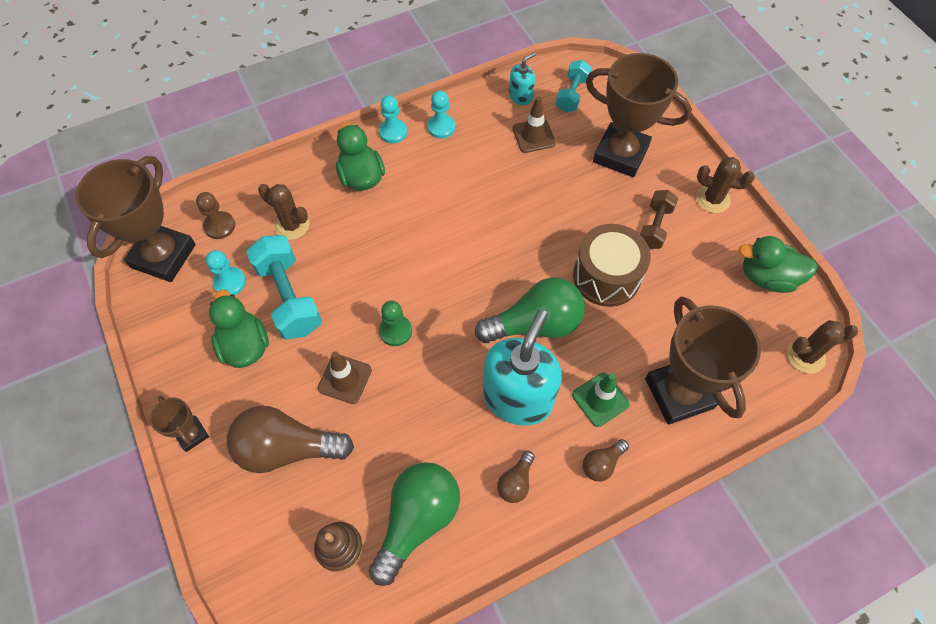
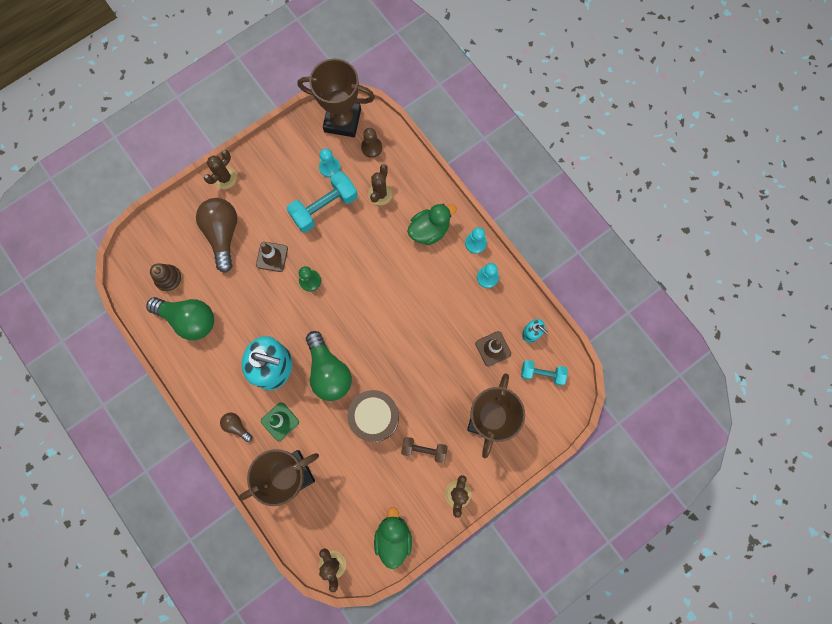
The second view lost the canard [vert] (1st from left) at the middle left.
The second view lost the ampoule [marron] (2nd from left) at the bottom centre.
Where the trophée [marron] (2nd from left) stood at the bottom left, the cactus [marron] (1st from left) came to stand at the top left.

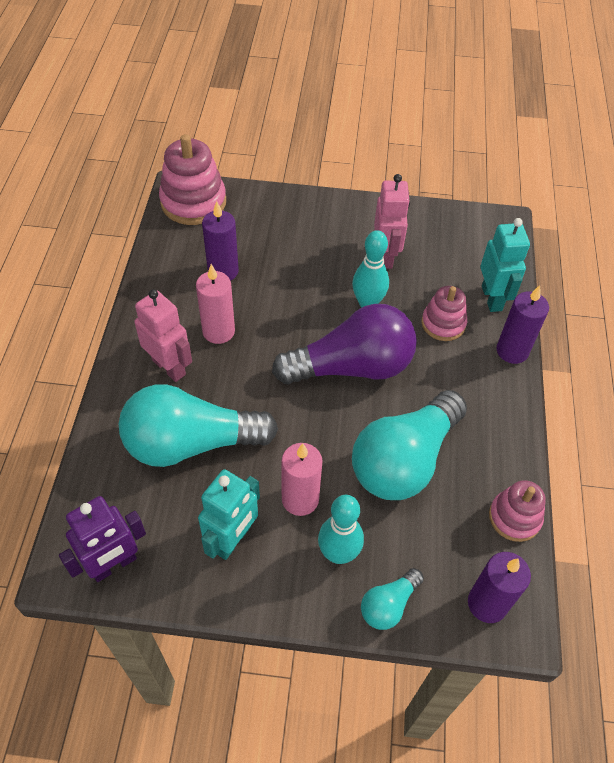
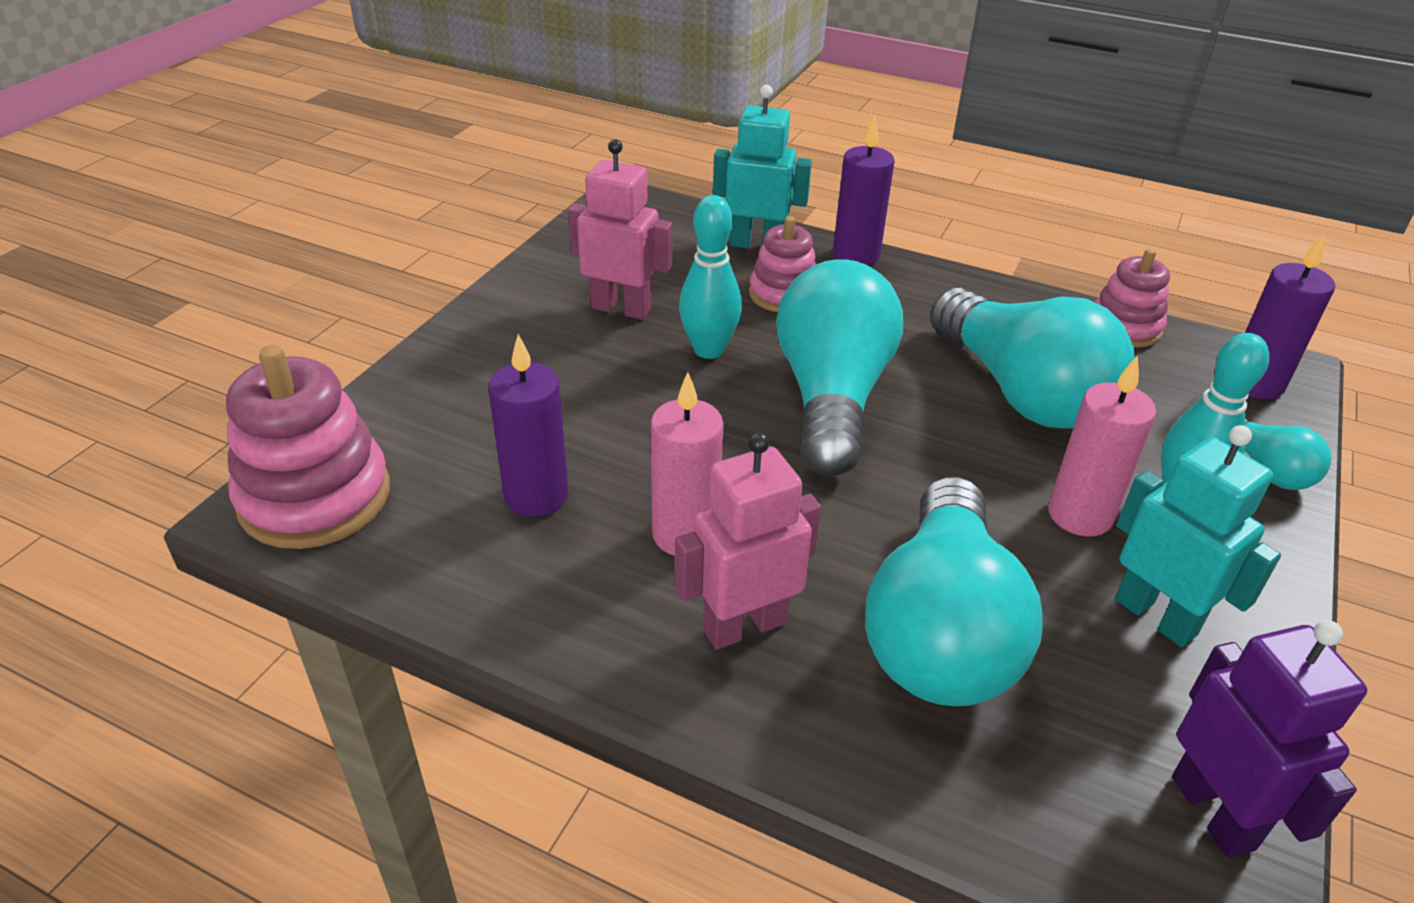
What was the ampoule [violet] at the centre turned into the ampoule [turquoise] (1st from left) at the centre.

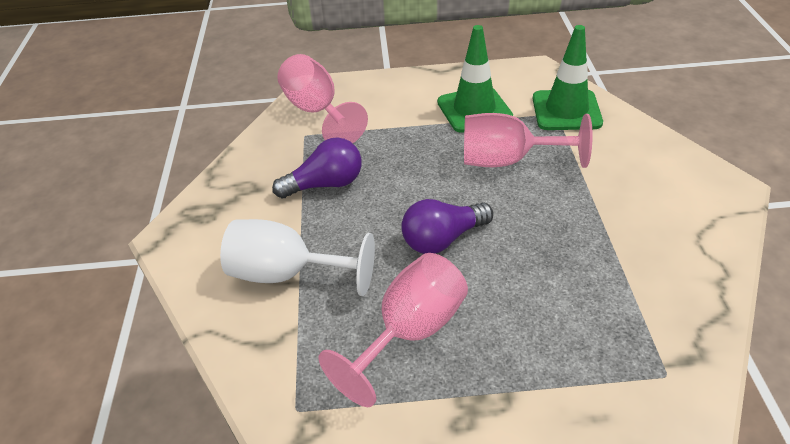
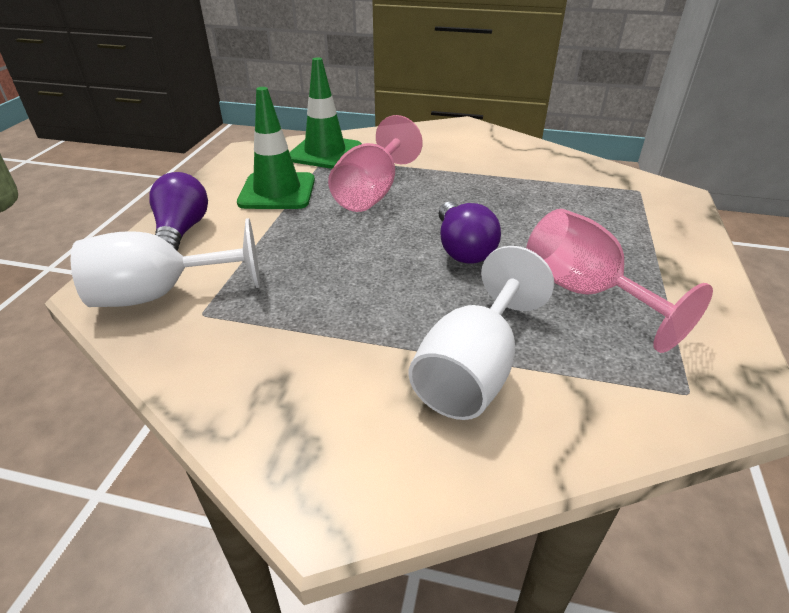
The ampoule [violet] (1st from left) ended up elsewhere, having gone from the centre to the middle left.
What was the verre à pied [rose] (1st from left) at the top centre turned into the verre à pied [blanc] (1st from left) at the middle left.

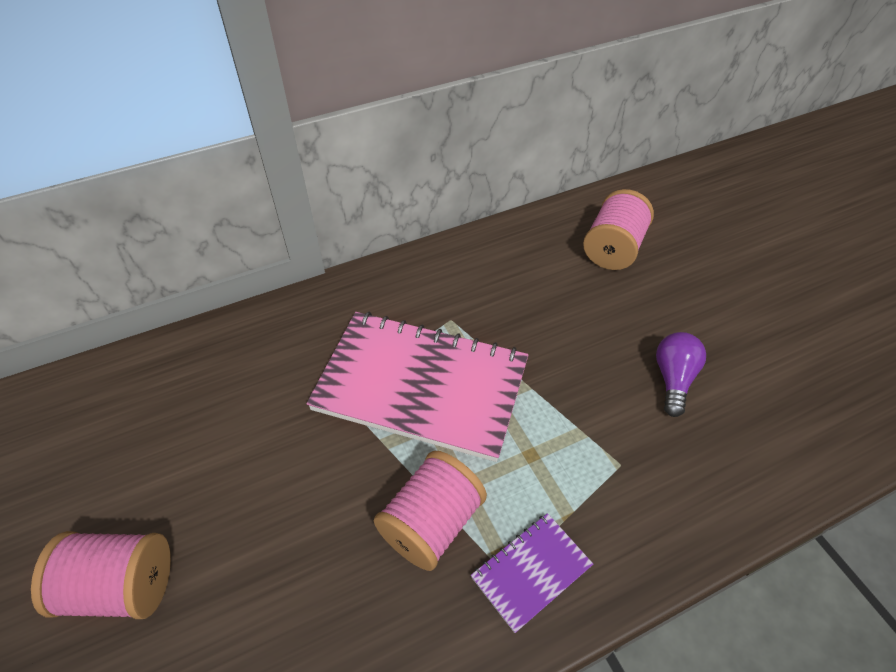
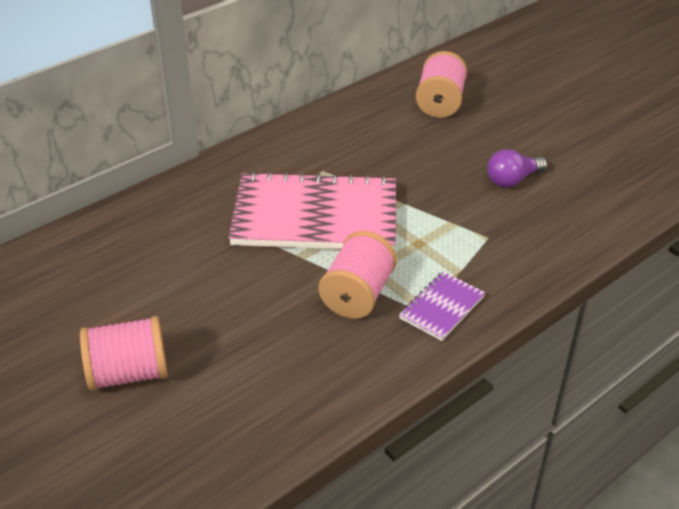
The ampoule [violet] at the middle right ended up facing another way, 120 degrees counterclockwise from before.

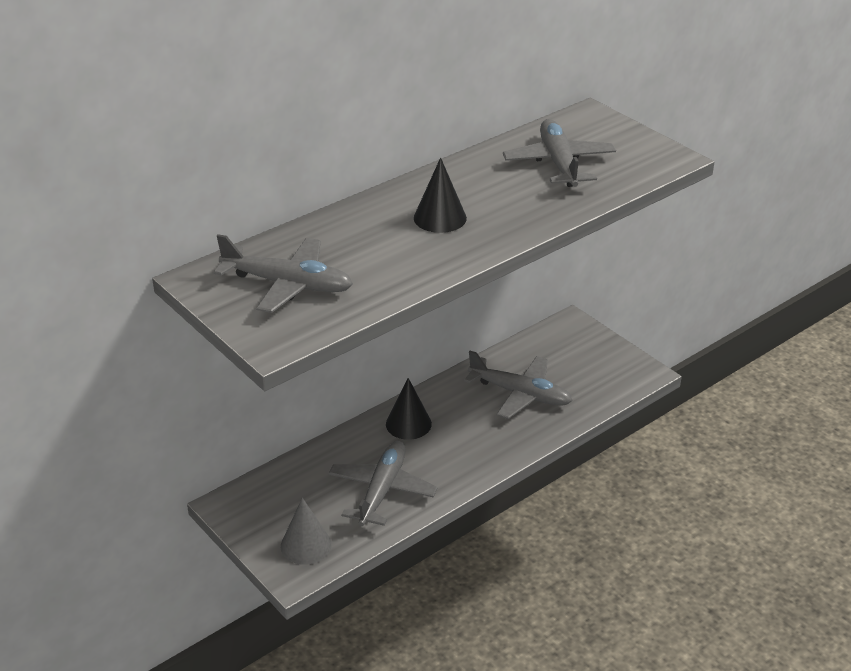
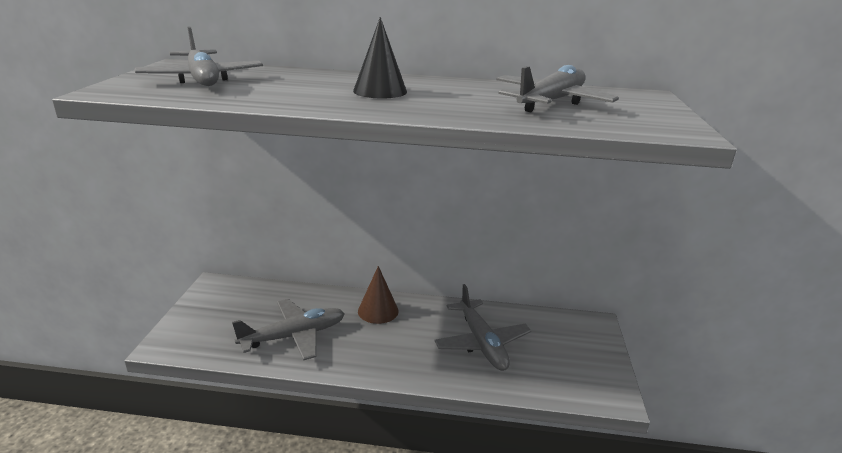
The second view lost the cône [gris] at the bottom centre.
What was the cône [noir] (1st from left) at the centre turned into the cône [marron] at the centre.

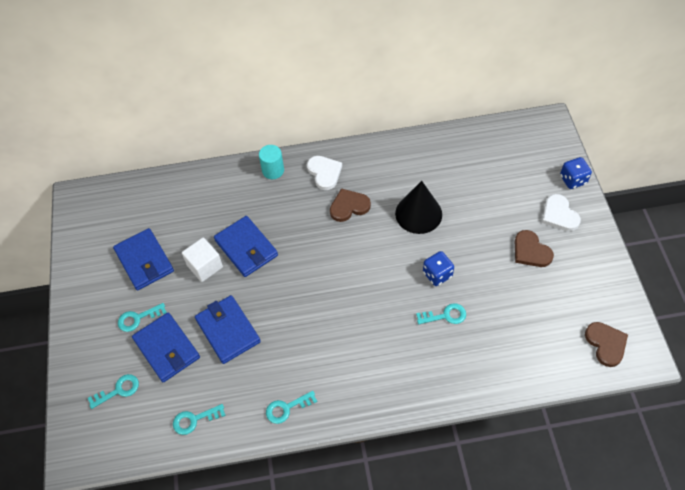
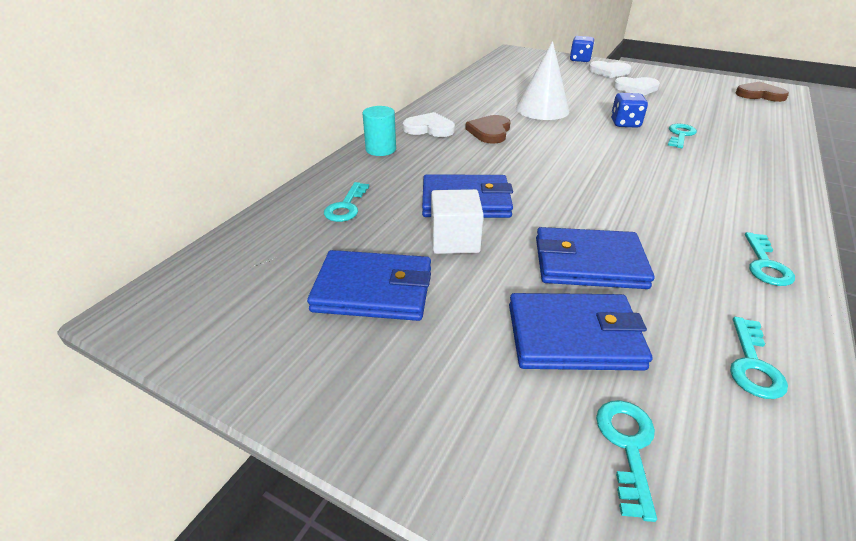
The clé [turquoise] (2nd from left in the first image) ended up elsewhere, having gone from the middle left to the centre.
What was the cône [noir] at the centre turned into the cône [blanc] at the top centre.
What was the cœur [marron] (2nd from left) at the middle right turned into the cœur [blanc] (3rd from left) at the top right.

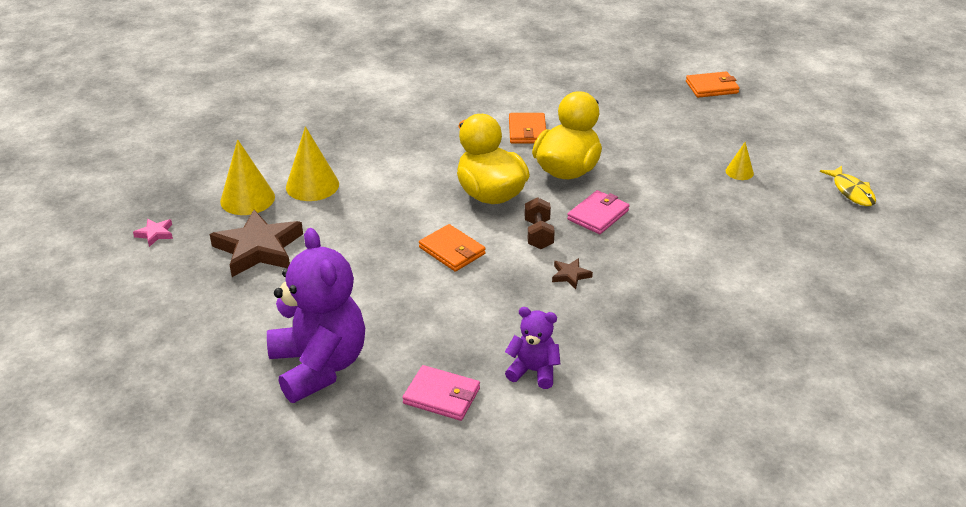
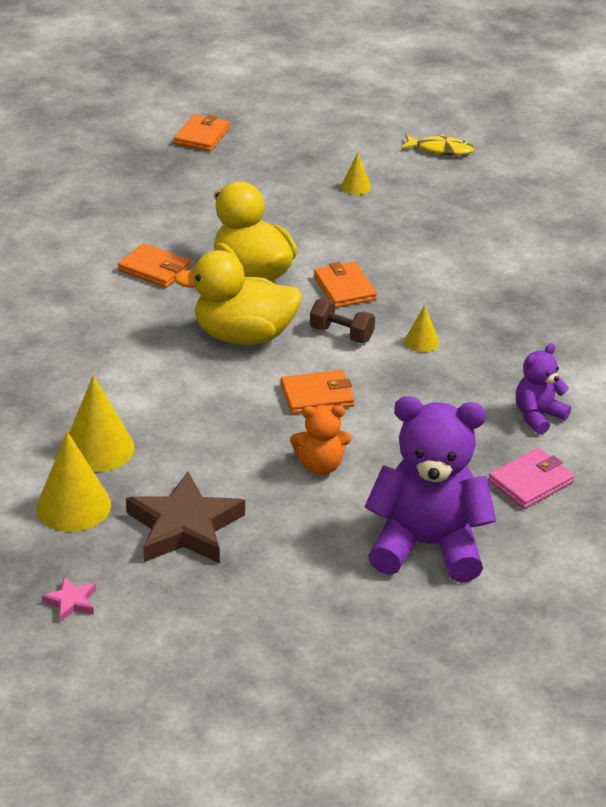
The second view gained the ours en peluche [orange] at the centre.
Where the étoile [marron] (2nd from left) stood at the centre, the cône [jaune] (4th from left) came to stand at the middle right.
What was the portefeuille [rose] (2nd from left) at the centre turned into the portefeuille [orange] (4th from left) at the centre.

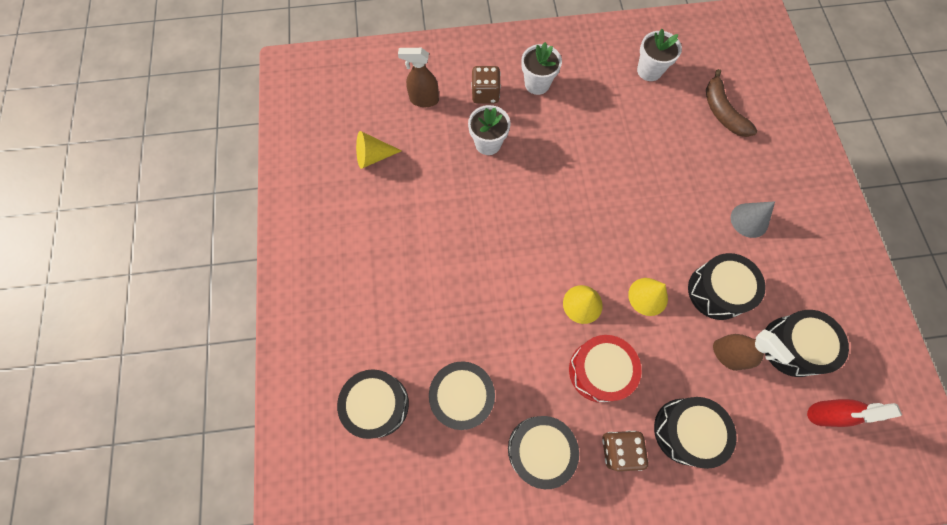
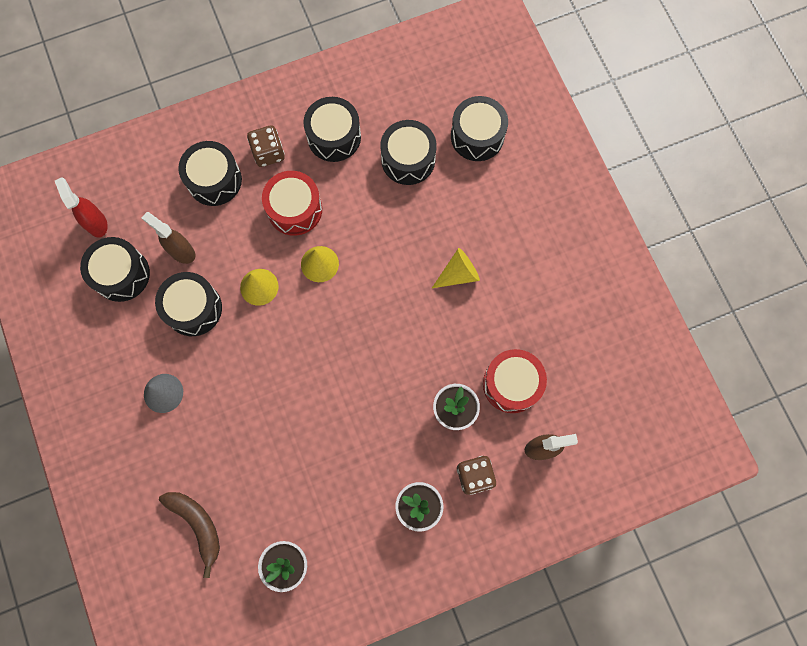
The second view gained the tambour [rouge] (2nd from left) at the centre.
The cône [jaune] (1st from left in the first image) ended up elsewhere, having gone from the top centre to the centre.
The vaporisateur [rouge] at the bottom right ended up facing another way, 90 degrees counterclockwise from before.

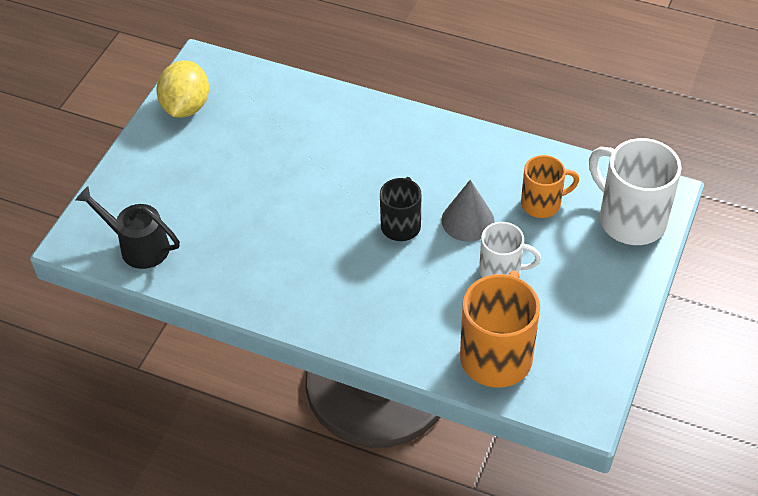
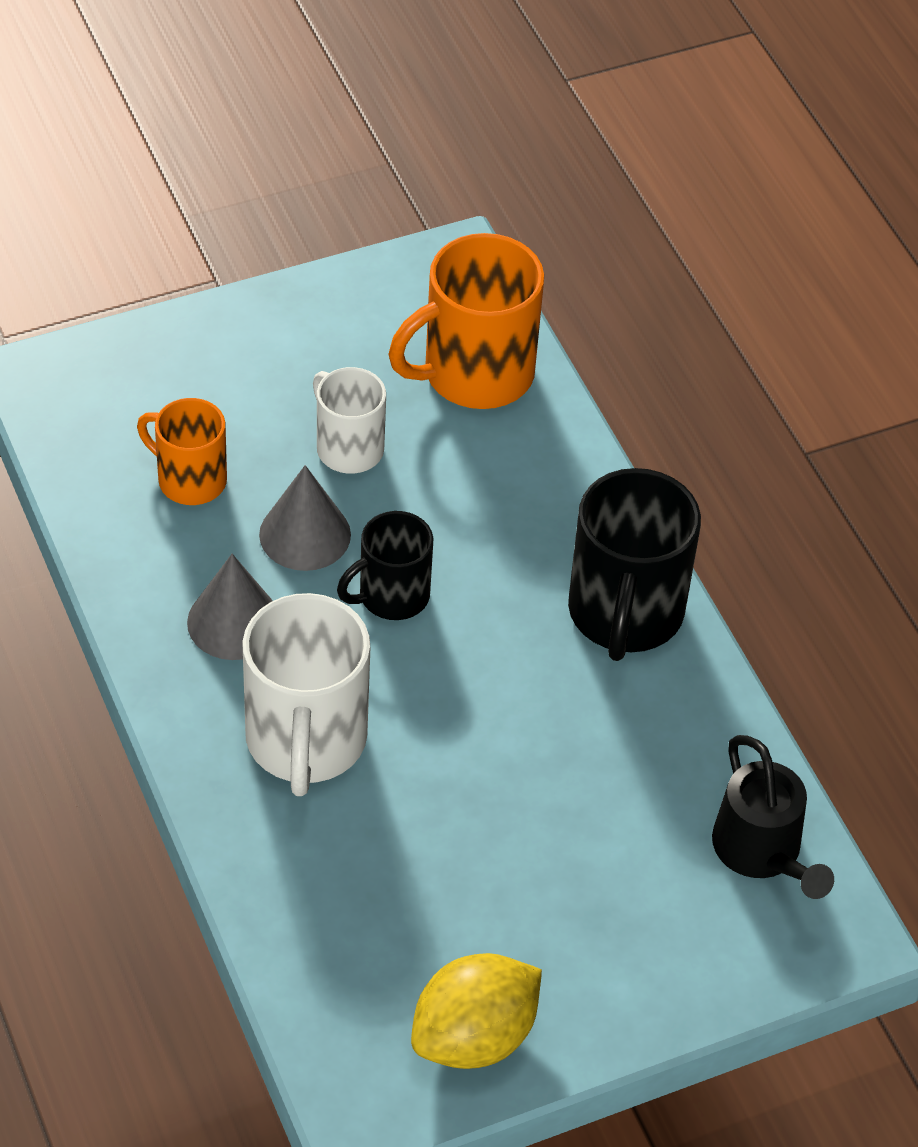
The second view gained the cône [gris] (1st from left) at the middle left.
The second view gained the tasse [noir] (2nd from left) at the middle right.
The tasse [blanc] (2nd from left in the first image) ended up elsewhere, having gone from the middle right to the centre.

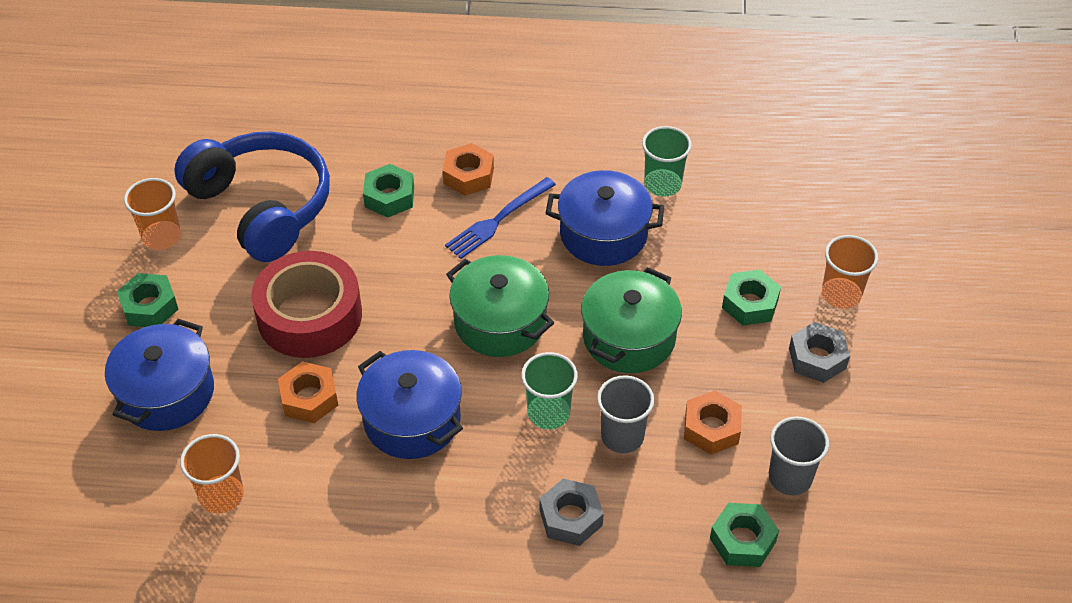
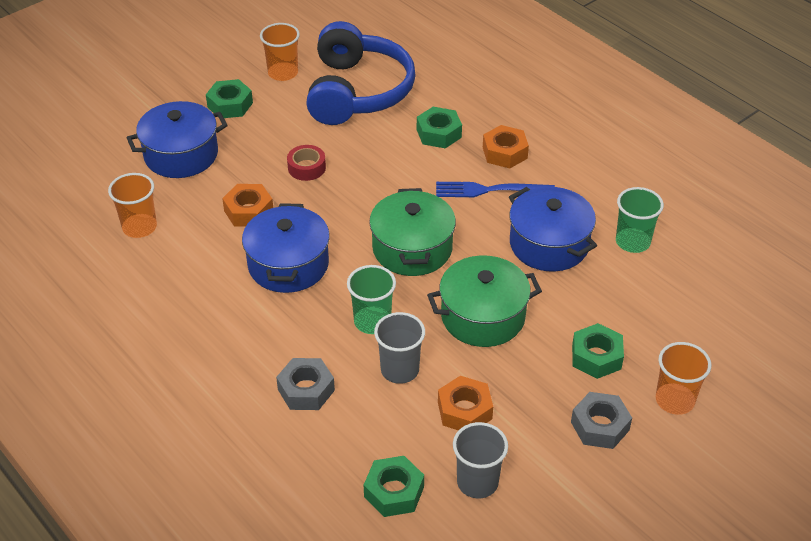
The size of the ruban adhésif [rouge] at the middle left changed by a factor of 0.45.

